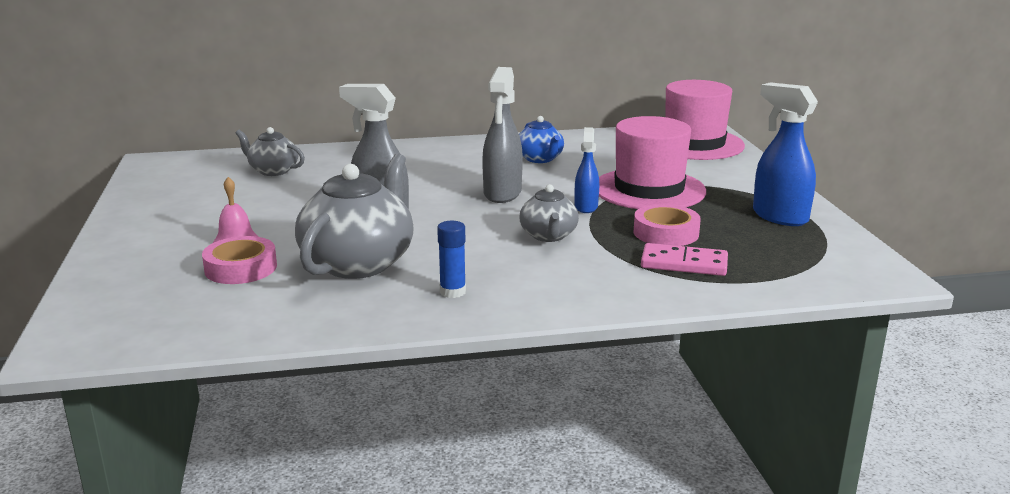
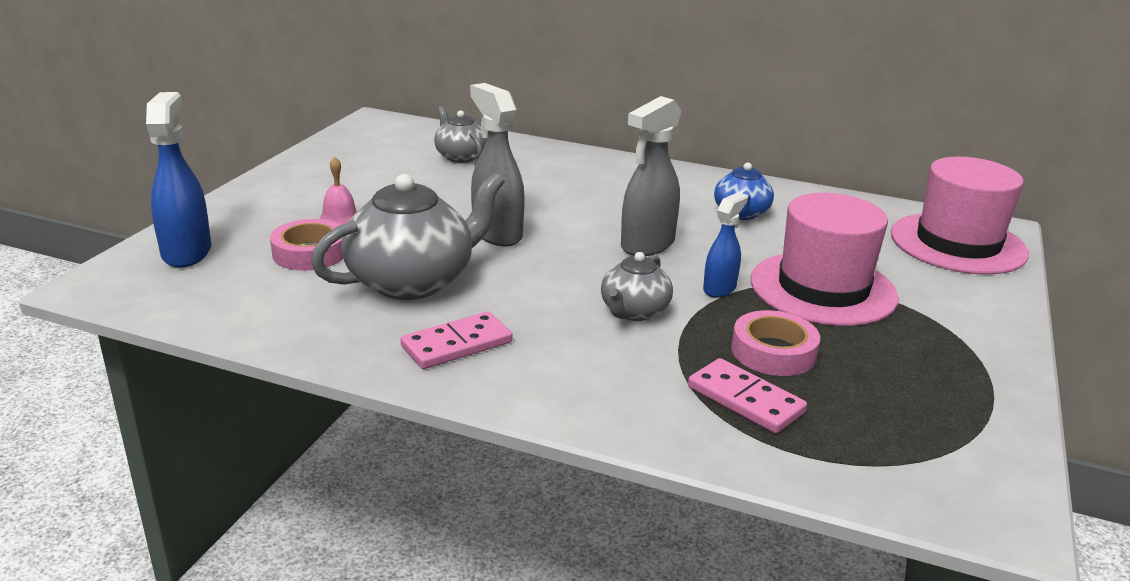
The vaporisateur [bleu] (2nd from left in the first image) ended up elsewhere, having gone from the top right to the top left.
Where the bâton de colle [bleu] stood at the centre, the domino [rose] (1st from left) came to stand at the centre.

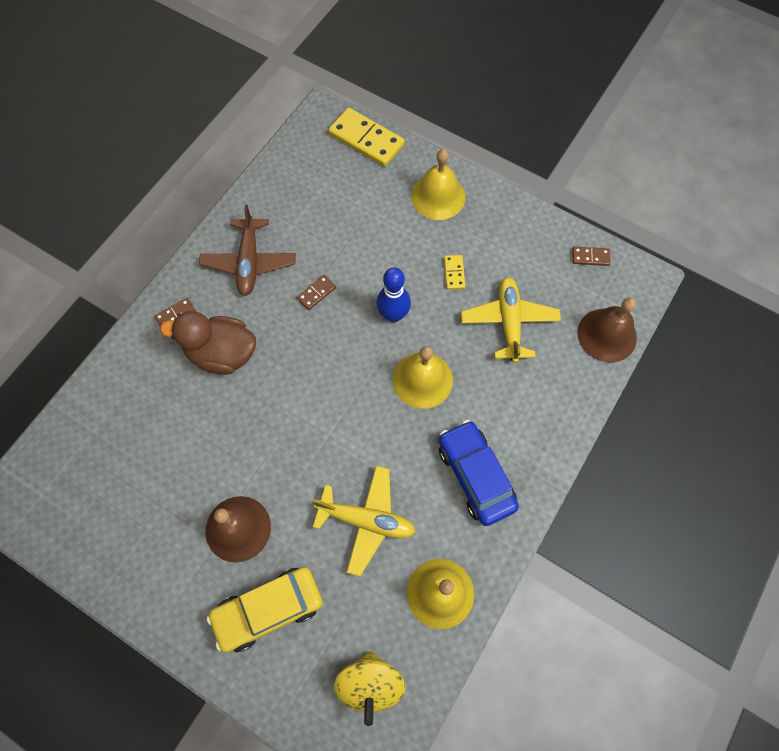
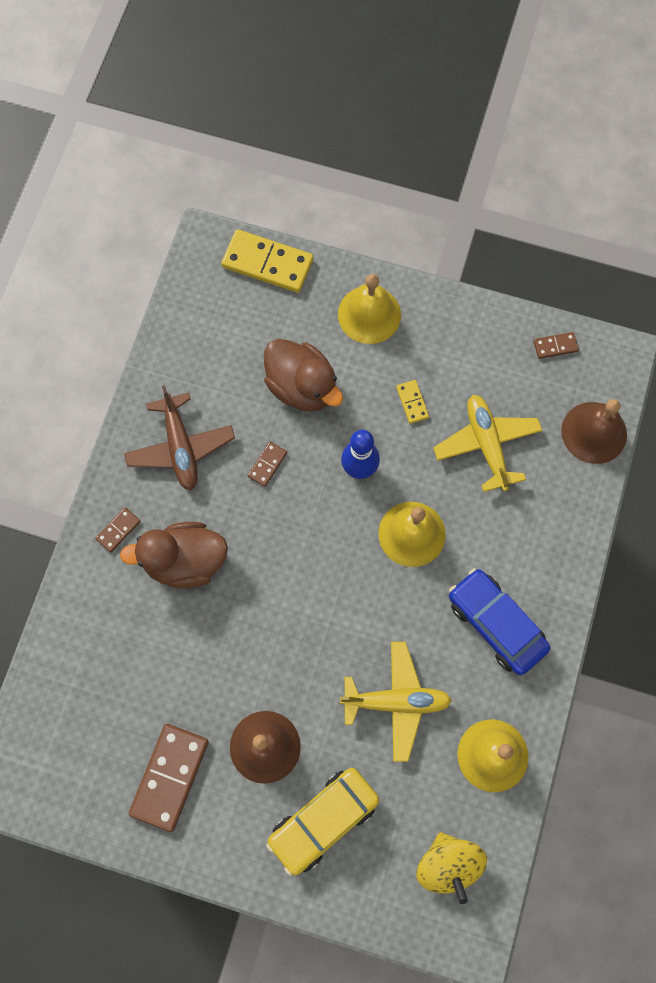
The second view gained the domino [marron] (2nd from left) at the bottom left.
The second view gained the canard [marron] (2nd from left) at the centre.

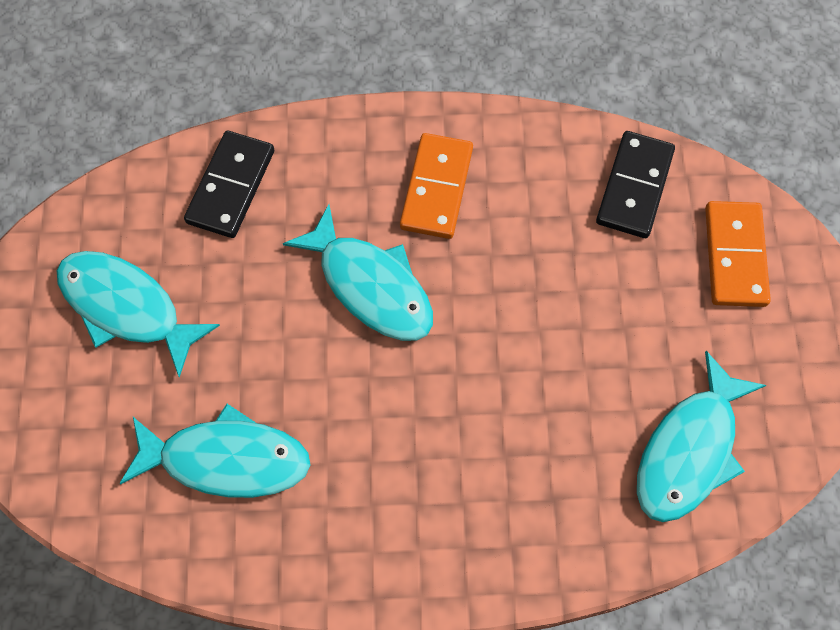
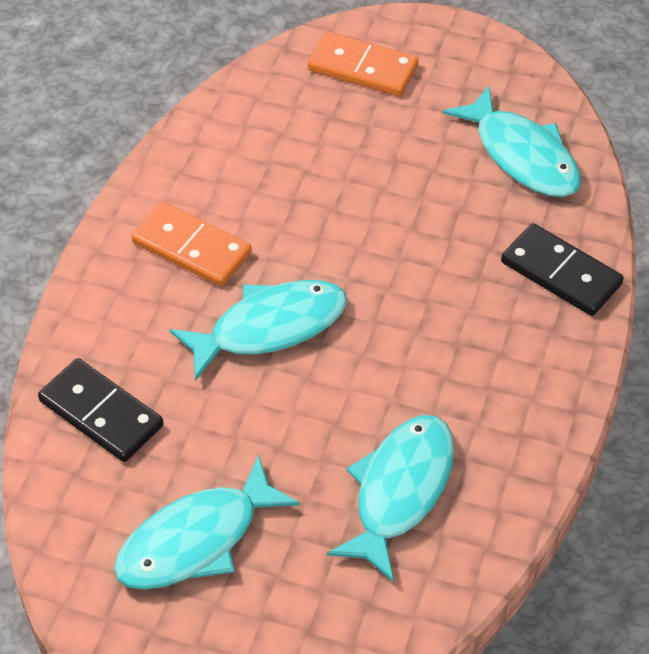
The domino [noir] (2nd from left) ended up elsewhere, having gone from the top right to the middle right.

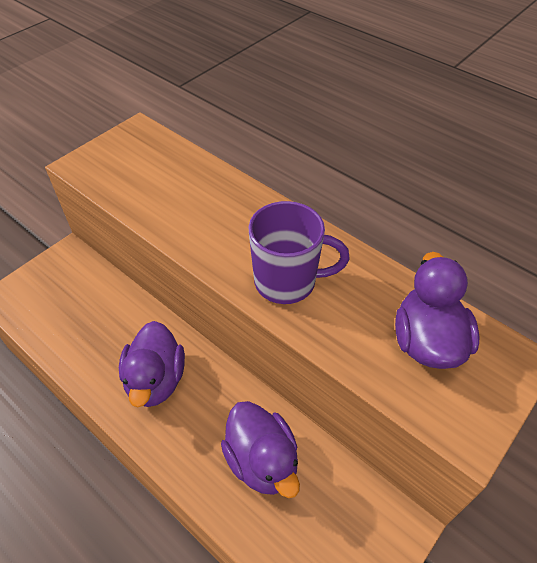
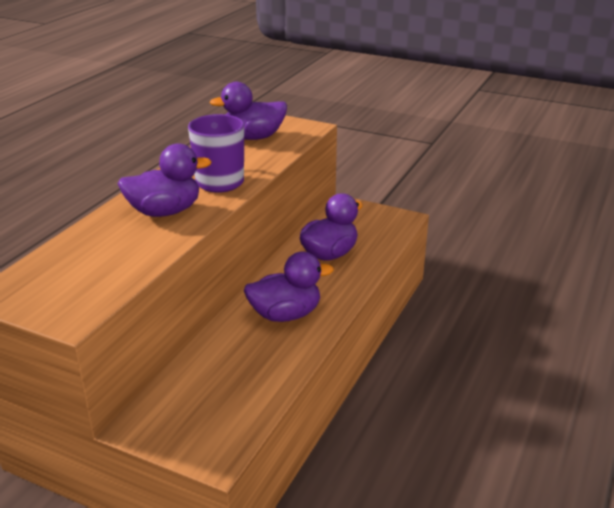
The second view gained the canard [violet] (1st from left) at the middle left.

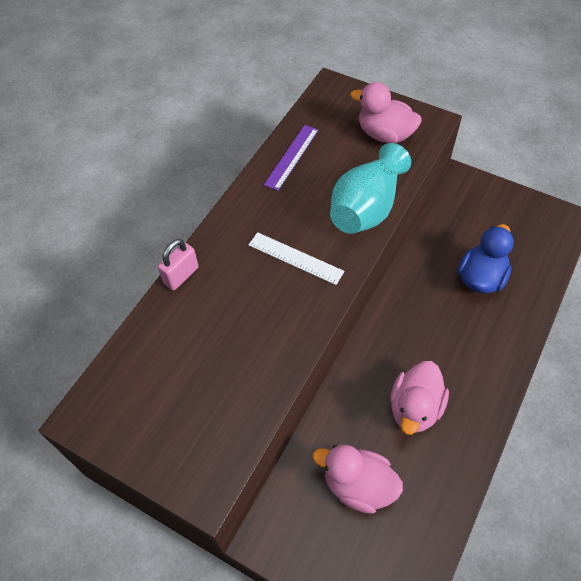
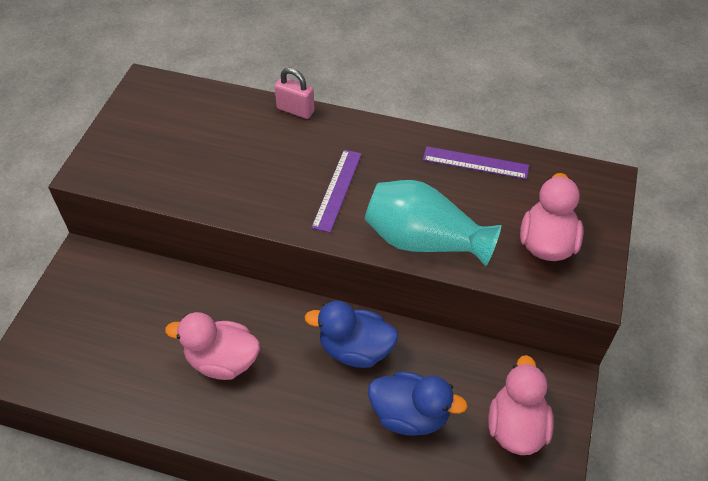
The second view gained the canard [bleu] (1st from left) at the bottom centre.
The canard [rose] (1st from left in the first image) ended up elsewhere, having gone from the bottom centre to the bottom right.
What was the règle [blanc] at the centre turned into the règle [violet] (1st from left) at the centre.

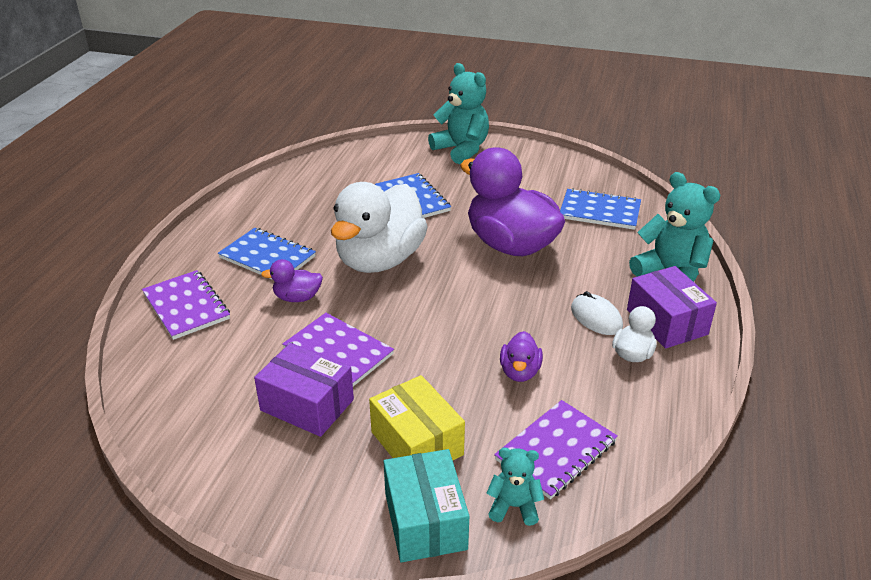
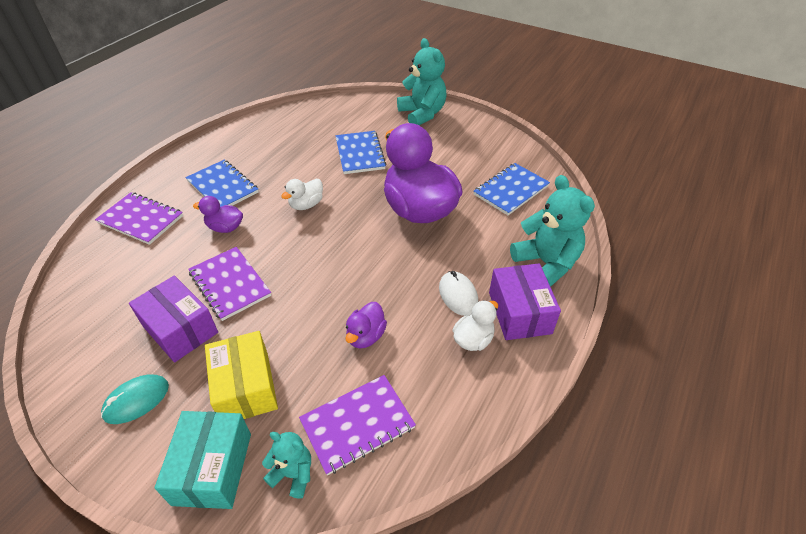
The second view gained the souris [turquoise] at the bottom left.
The carnet [violet] (1st from left) at the middle left ended up facing another way, 45 degrees counterclockwise from before.
The carnet [bleu] (3rd from left) at the middle right ended up facing another way, 75 degrees counterclockwise from before.
The size of the canard [blanc] (1st from left) at the centre changed by a factor of 0.43.

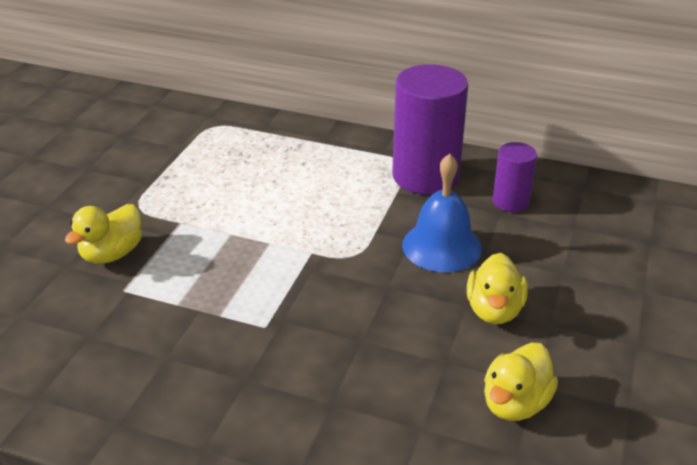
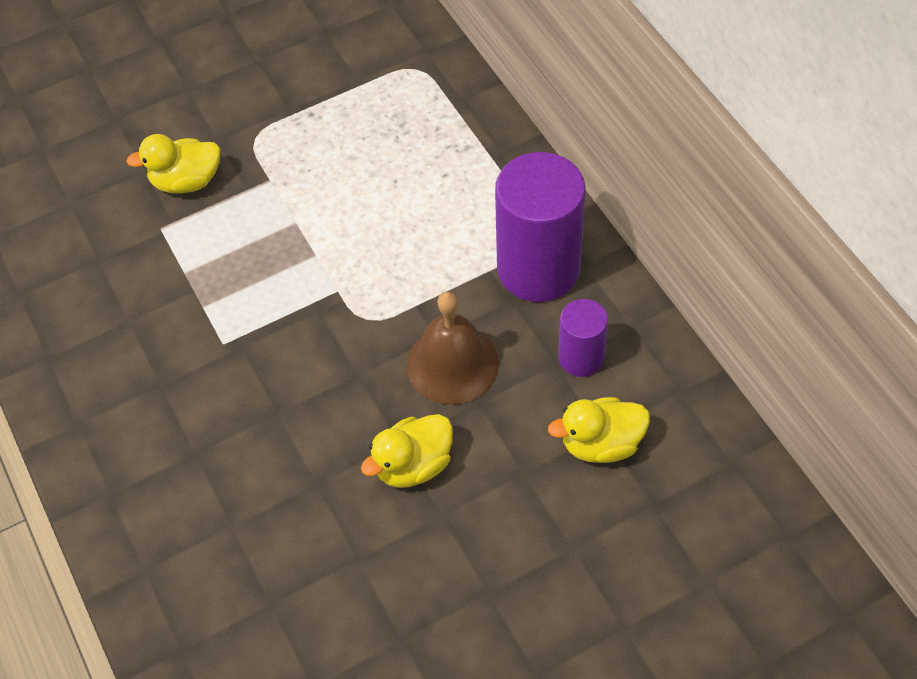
The canard [jaune] (3rd from left) ended up elsewhere, having gone from the bottom right to the centre.
What was the cloche [bleu] at the centre turned into the cloche [marron] at the centre.

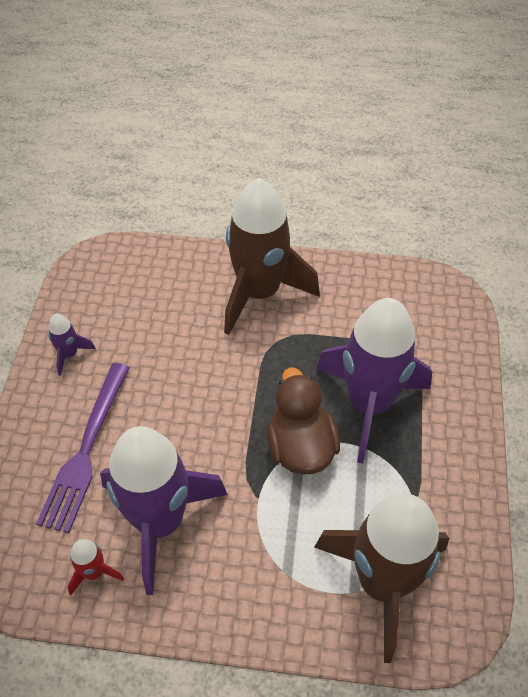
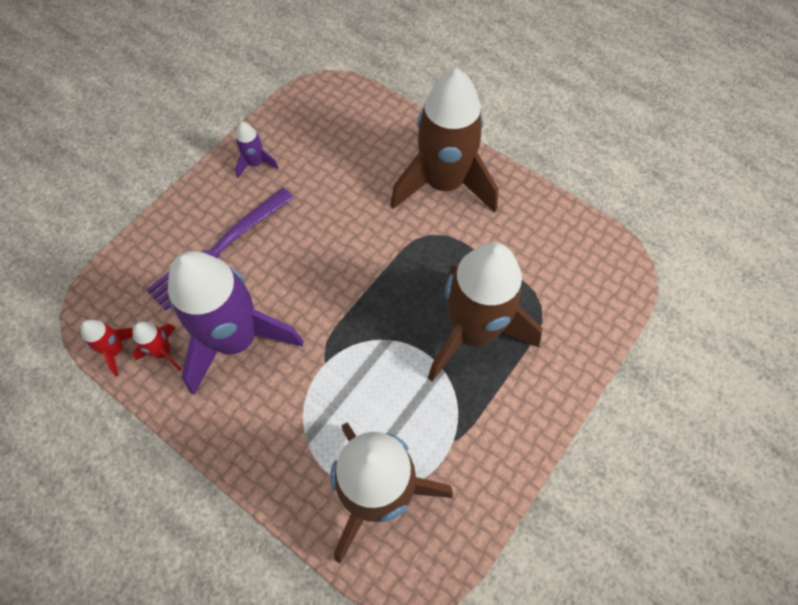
The second view lost the canard [marron] at the centre.
The second view gained the fusée [rouge] (1st from left) at the middle left.
What was the fusée [violet] (3rd from left) at the middle right turned into the fusée [marron] (3rd from left) at the centre.

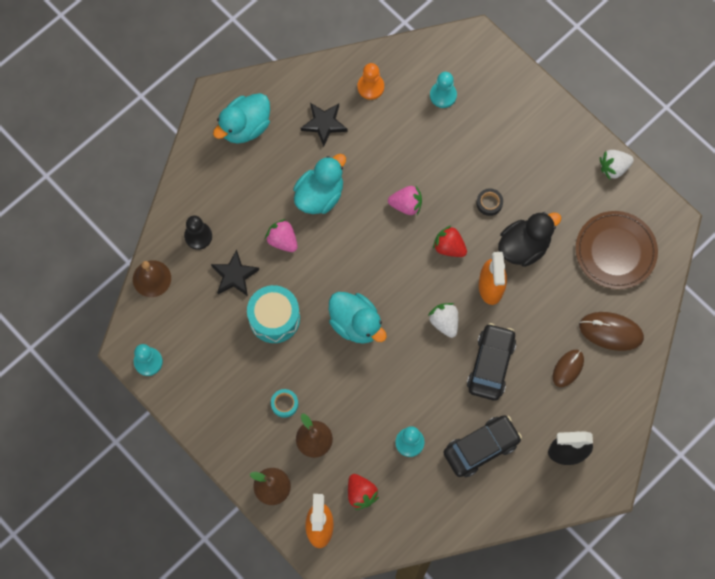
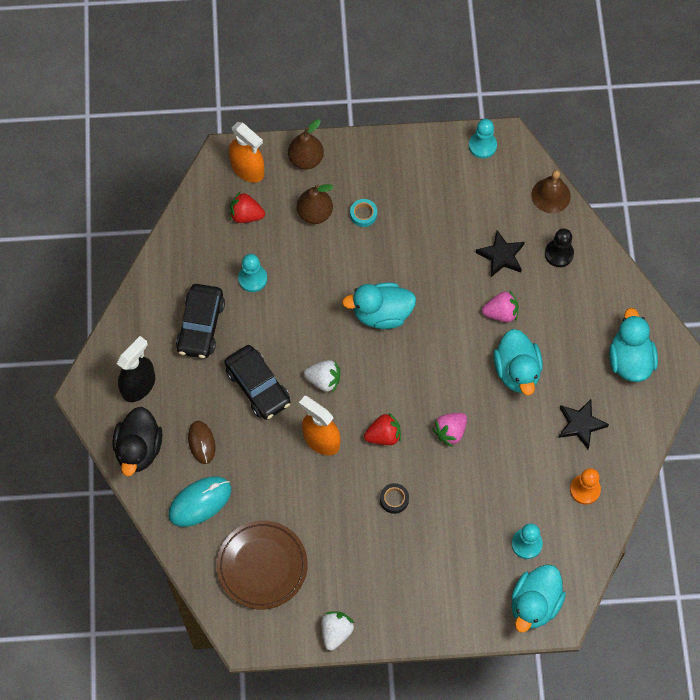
The second view lost the tambour [turquoise] at the centre.
The second view gained the canard [turquoise] (3rd from left) at the bottom right.
The canard [noir] ended up elsewhere, having gone from the middle right to the middle left.
What was the souris [marron] (2nd from left) at the middle right turned into the souris [turquoise] at the bottom left.

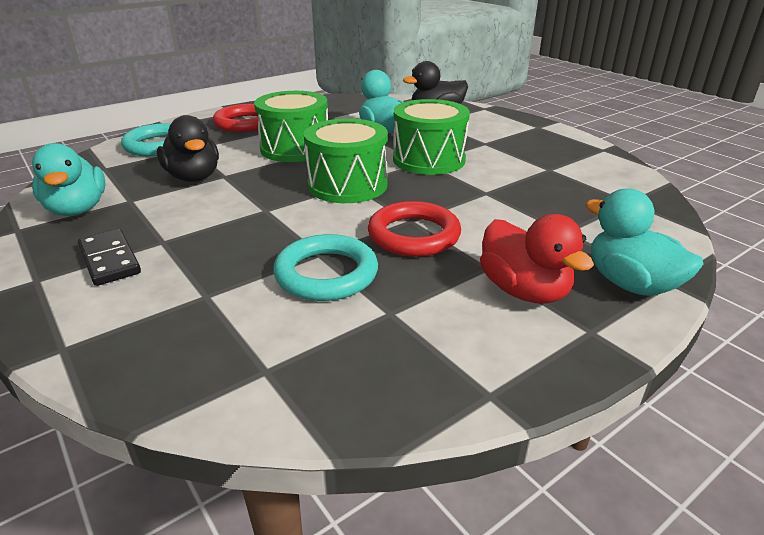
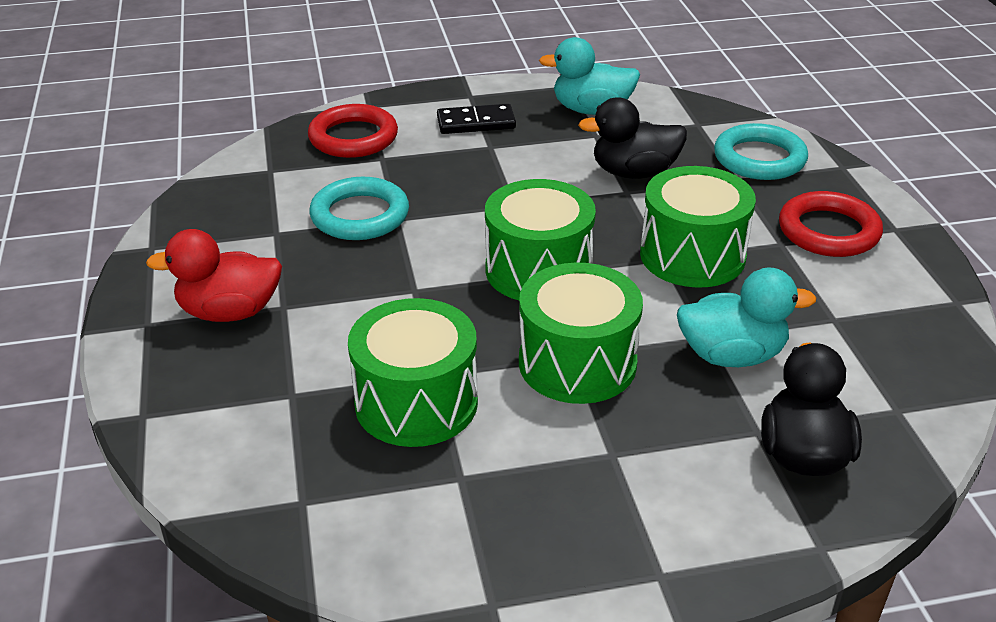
The second view lost the canard [turquoise] (3rd from left) at the middle right.
The second view gained the tambour [vert] (1st from left) at the centre.
The anneau [rouge] (2nd from left in the first image) ended up elsewhere, having gone from the centre to the top centre.

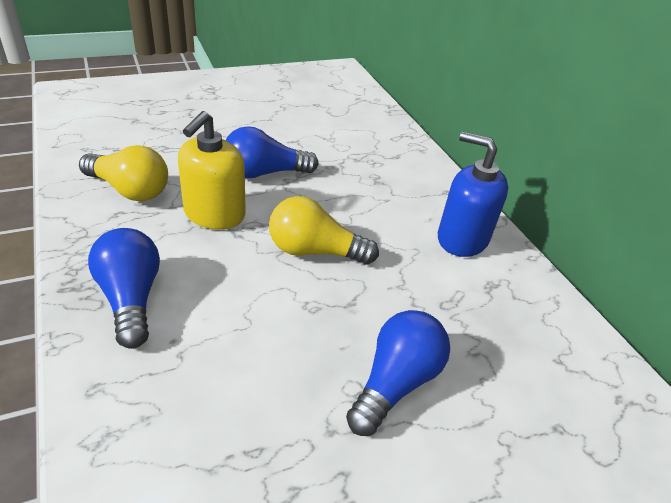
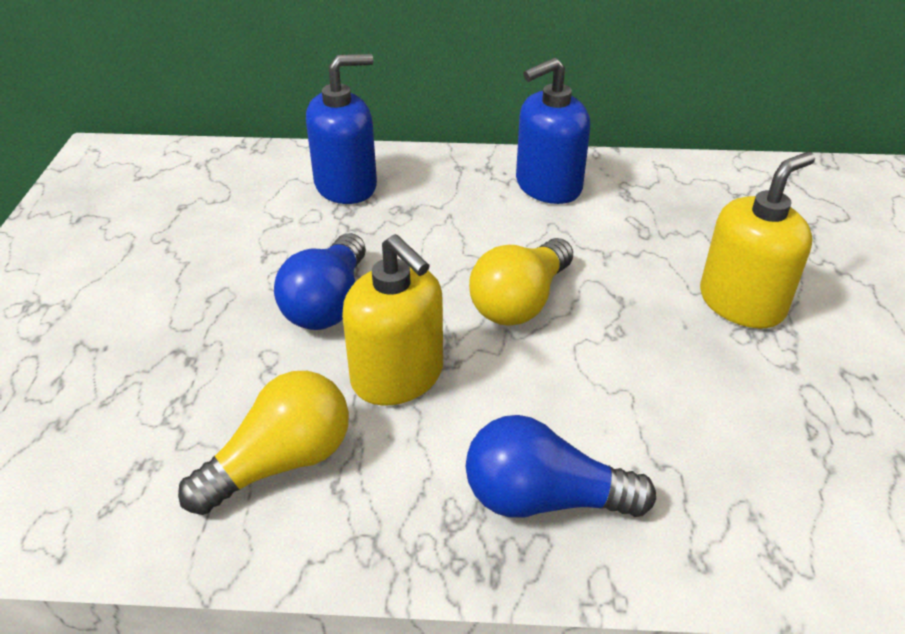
The second view gained the distributeur de savon [bleu] (1st from left) at the top centre.
Where the ampoule [bleu] (3rd from left) stood at the bottom centre, the distributeur de savon [jaune] (2nd from left) came to stand at the middle right.

